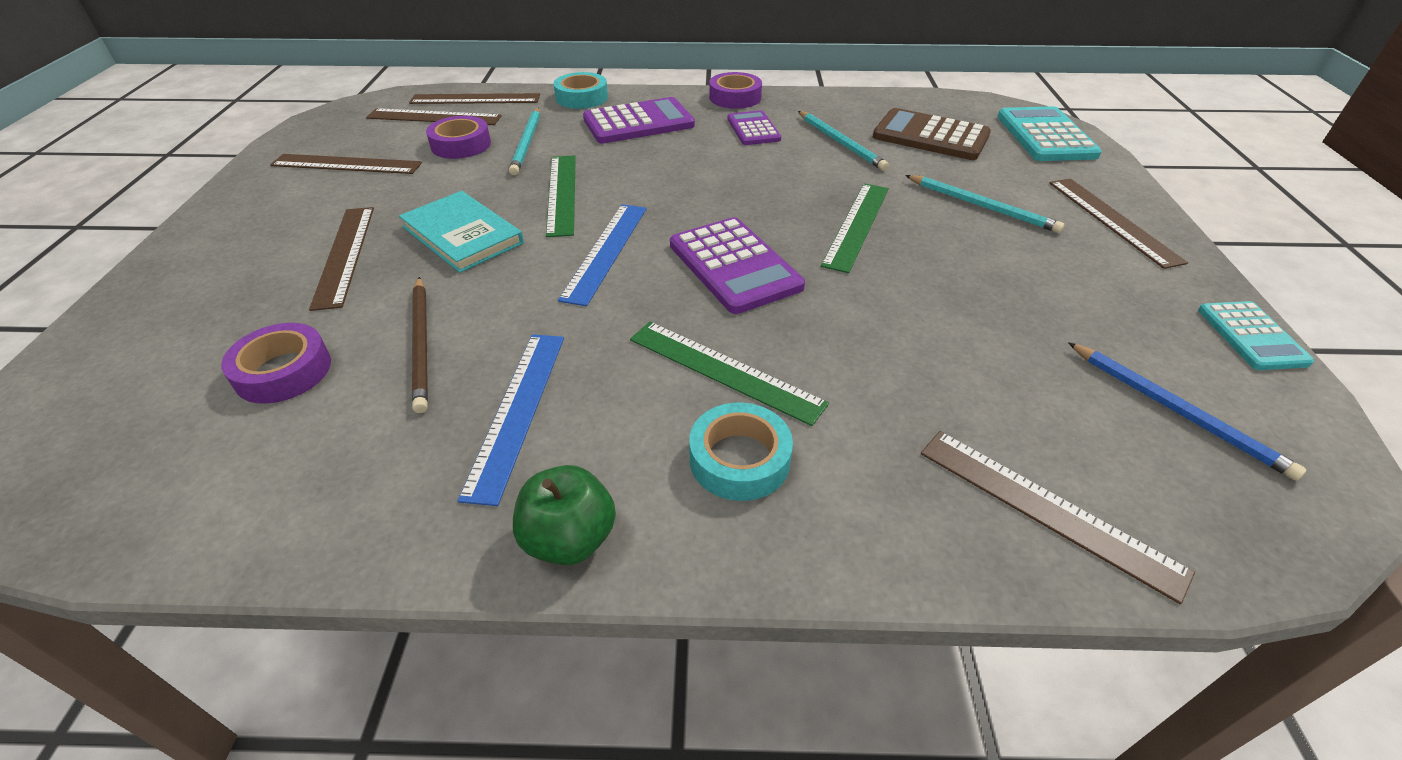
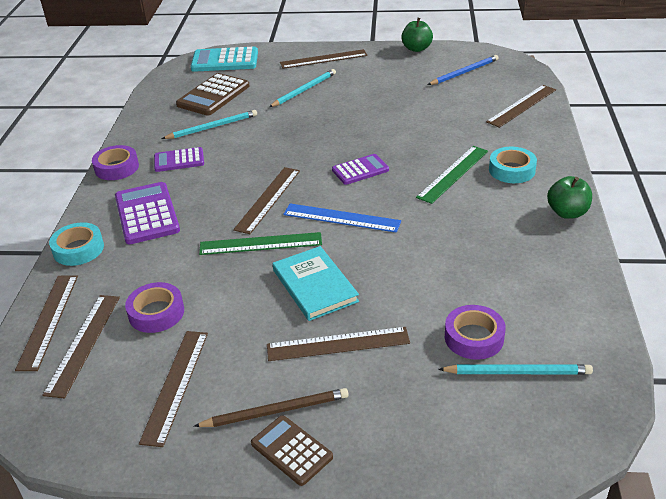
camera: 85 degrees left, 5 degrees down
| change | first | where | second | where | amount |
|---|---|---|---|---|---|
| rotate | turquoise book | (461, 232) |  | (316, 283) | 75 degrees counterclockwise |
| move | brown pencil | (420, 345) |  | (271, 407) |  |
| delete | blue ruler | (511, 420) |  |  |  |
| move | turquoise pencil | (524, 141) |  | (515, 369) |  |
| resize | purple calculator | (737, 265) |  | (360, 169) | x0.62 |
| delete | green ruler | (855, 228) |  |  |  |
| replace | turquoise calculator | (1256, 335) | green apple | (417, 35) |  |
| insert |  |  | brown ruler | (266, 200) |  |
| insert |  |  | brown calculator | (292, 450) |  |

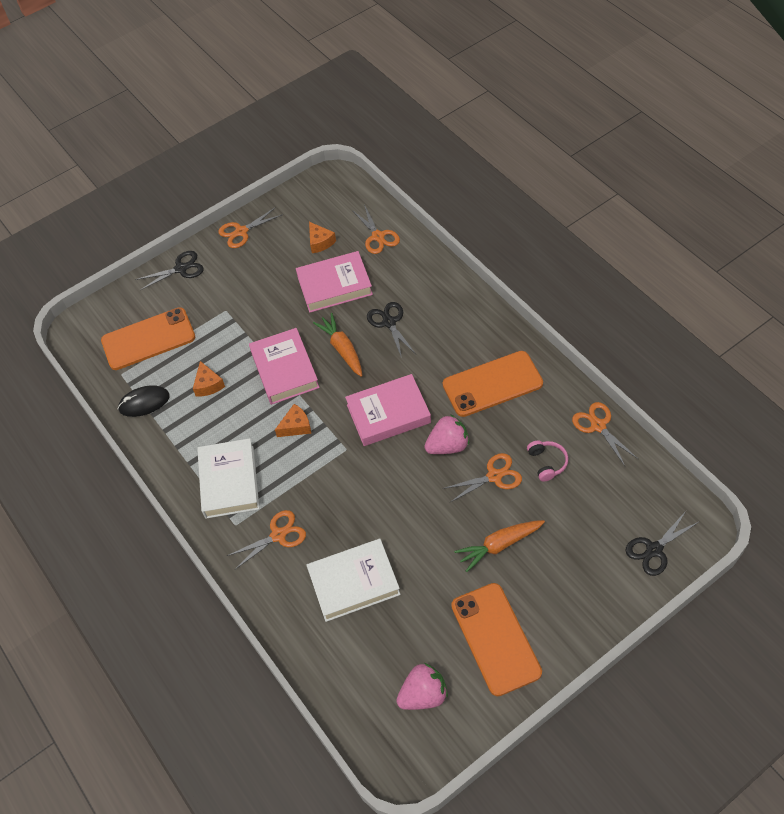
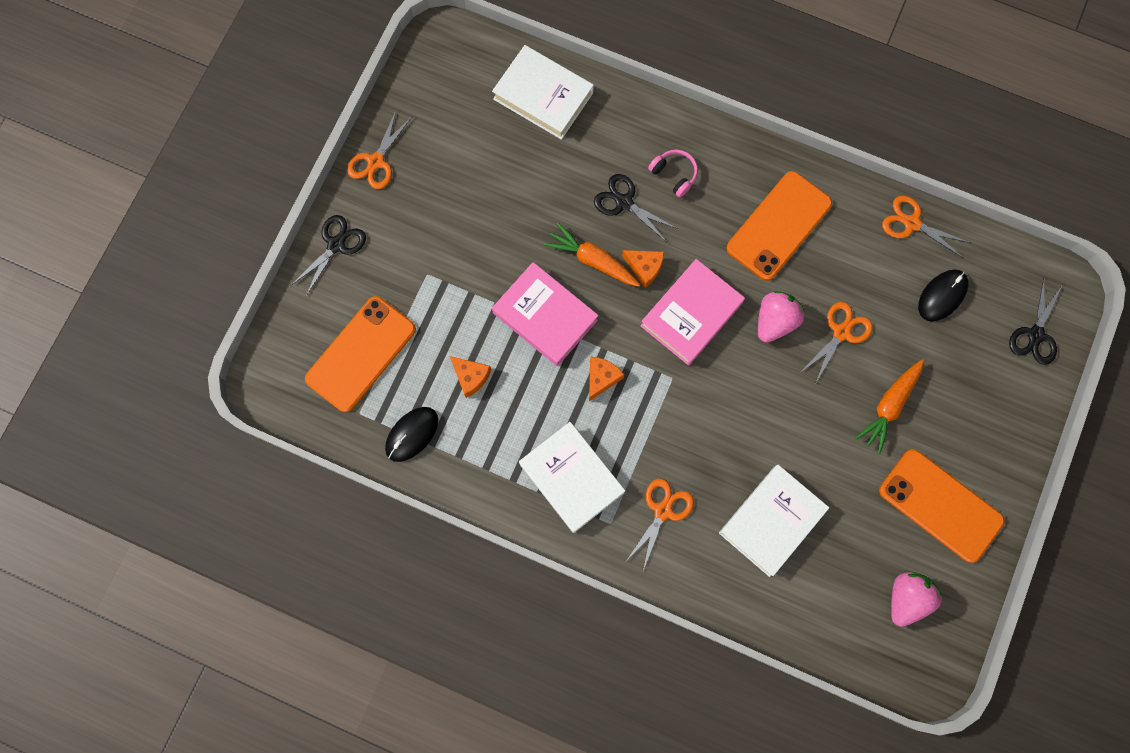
camera: 35 degrees left, 20 degrees up
| change | first | where | second | where | amount |
|---|---|---|---|---|---|
| delete | pink book | (334, 282) |  |  |  |
| move | orange cheese | (322, 237) |  | (643, 269) |  |
| replace | orange scissors | (376, 229) | white book | (543, 92) |  |
| move | pink headphones | (547, 461) |  | (673, 173) |  |
| insert |  |  | black mouse | (943, 295) |  |

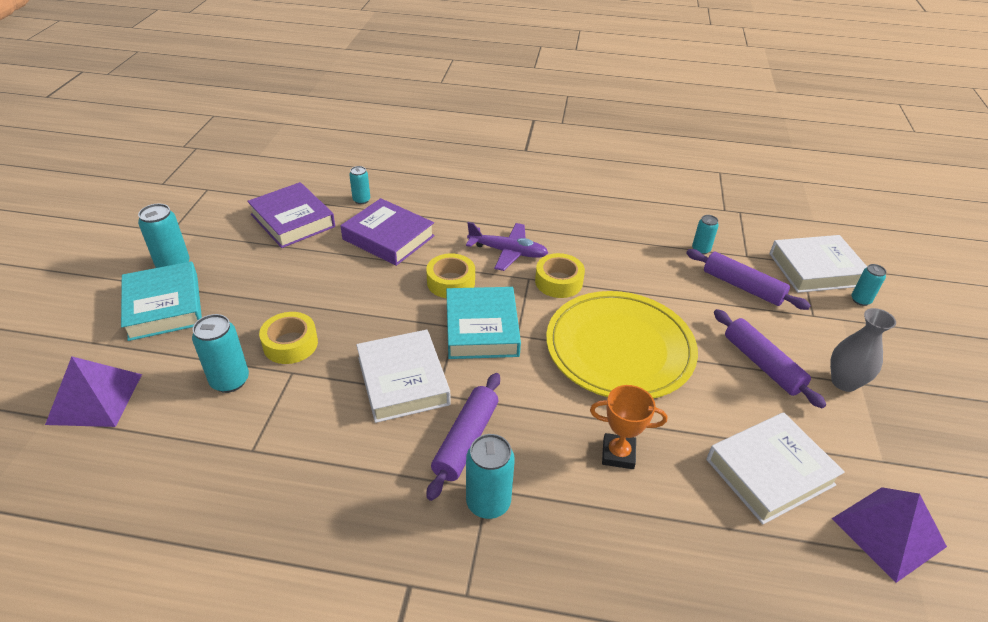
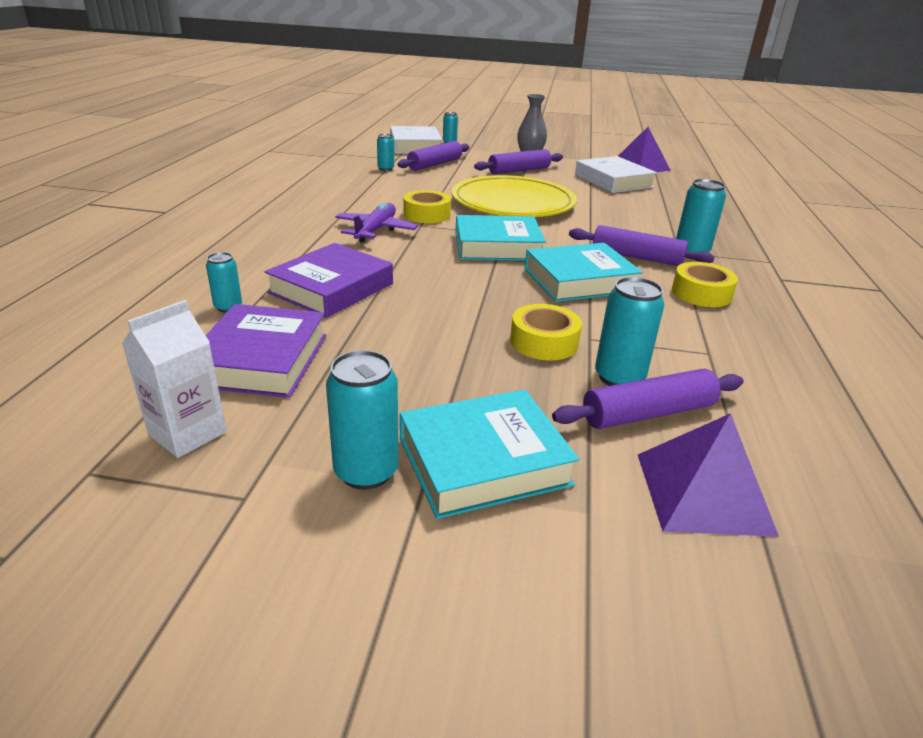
camera: 90 degrees left, 10 degrees down
| change | first | where | second | where | amount |
|---|---|---|---|---|---|
| rotate | purple book | (291, 215) |  | (266, 351) | 45 degrees counterclockwise |
| recolor | white book | (403, 376) | turquoise book | (584, 272) |  |
| move | yellow tape | (450, 275) |  | (705, 284) |  |
| delete | orange trophy | (628, 427) |  |  |  |
| insert |  |  | white carton | (174, 379) |  |
| insert |  |  | purple rolling pin | (648, 399) |  |

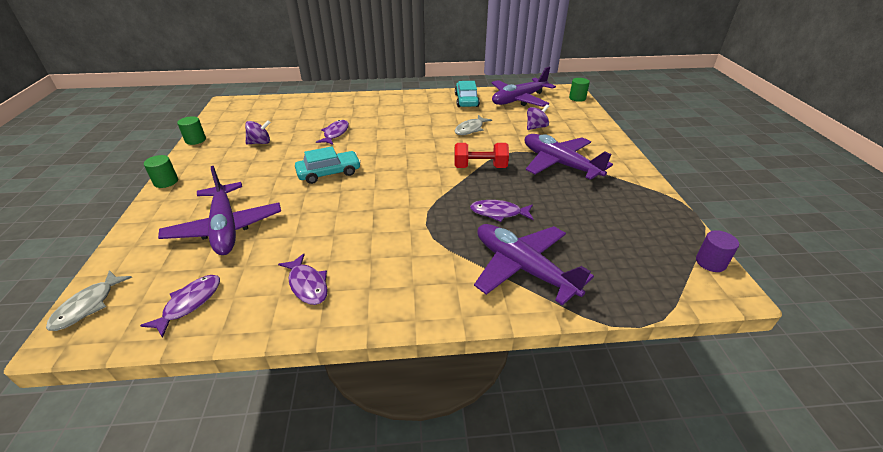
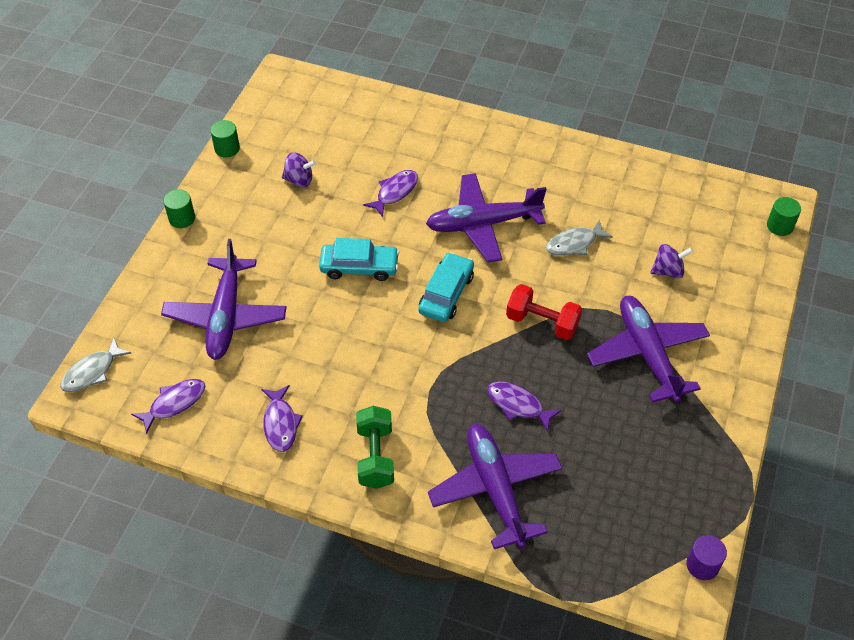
camera: 25 degrees right, 15 degrees up
| change | first | where | second | where | amount |
|---|---|---|---|---|---|
| move | turquoise car | (467, 94) |  | (446, 287) |  |
| move | purple plane | (524, 87) |  | (486, 218) |  |
| insert |  |  | green dumbbell | (375, 447) |  |

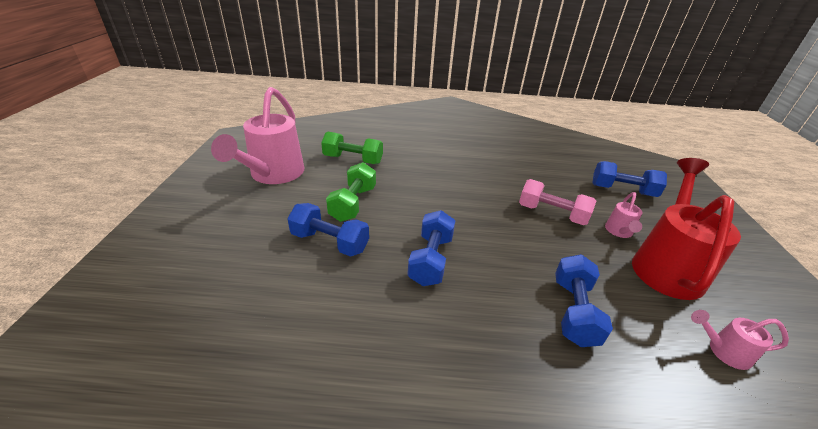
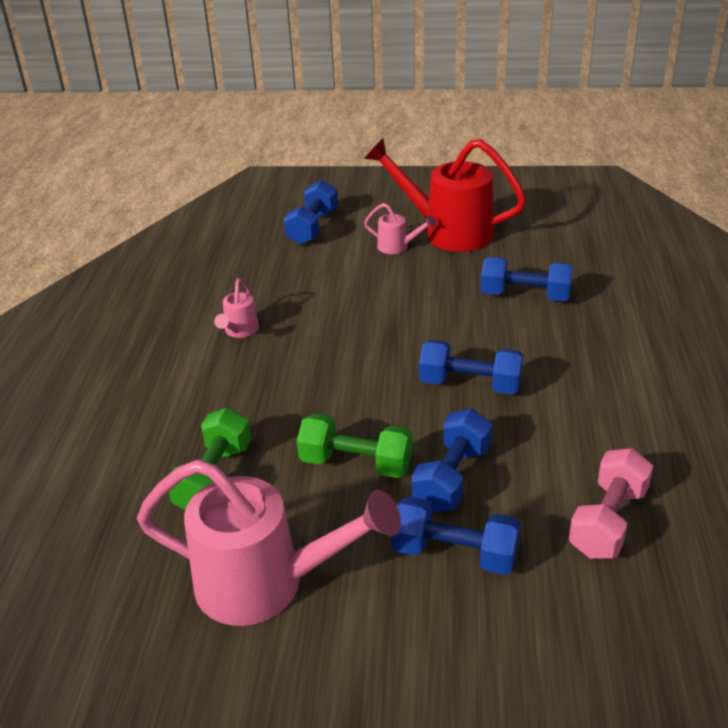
camera: 85 degrees left, 0 degrees up
| change | first | where | second | where | amount |
|---|---|---|---|---|---|
| move | pink dumbbell | (557, 202) |  | (611, 503) |  |
| move | pink watering can | (740, 340) |  | (236, 308) |  |
| insert |  |  | blue dumbbell | (456, 535) |  |

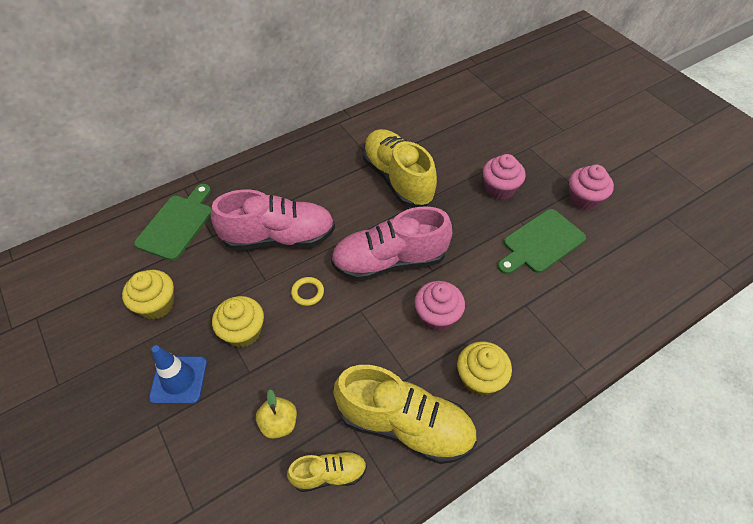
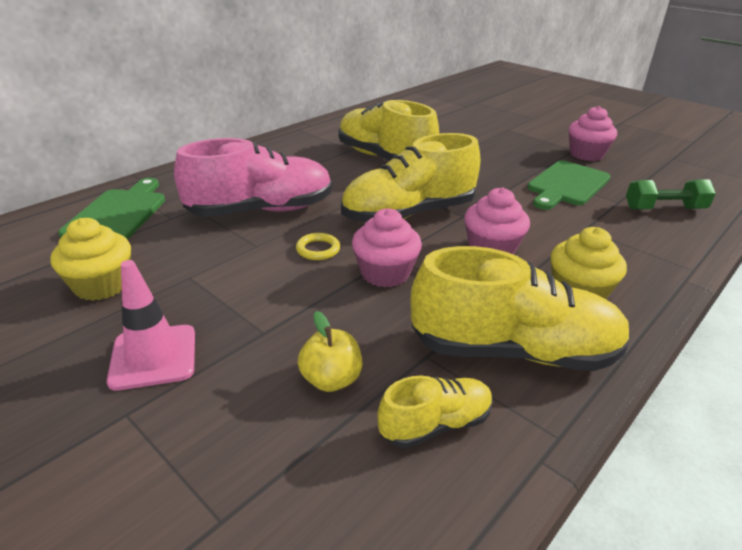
camera: 15 degrees left, 20 degrees down
| change | first | where | second | where | amount |
|---|---|---|---|---|---|
| recolor | blue traffic cone | (178, 374) | pink traffic cone | (151, 325) |  |
| delete | yellow cupcake | (238, 322) |  |  |  |
| recolor | pink shoe | (391, 243) | yellow shoe | (410, 178) |  |
| move | pink cupcake | (504, 177) |  | (387, 248) |  |
| insert |  |  | green dumbbell | (671, 194) |  |

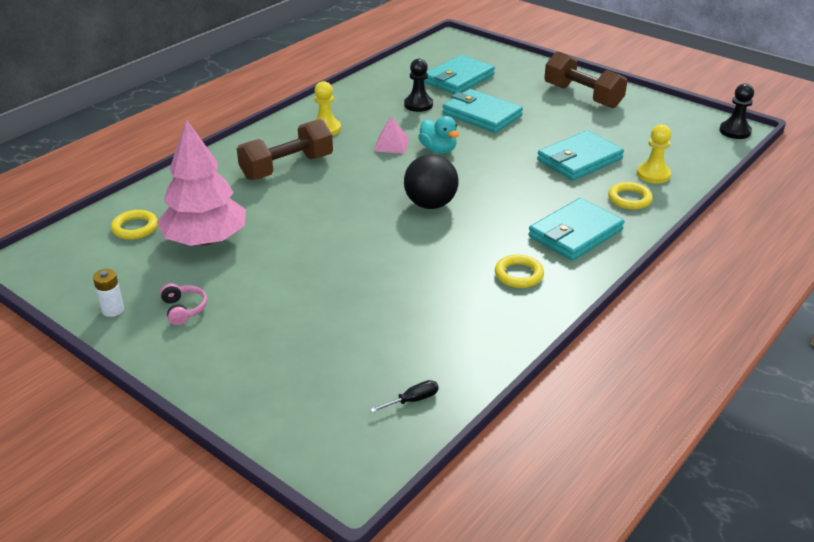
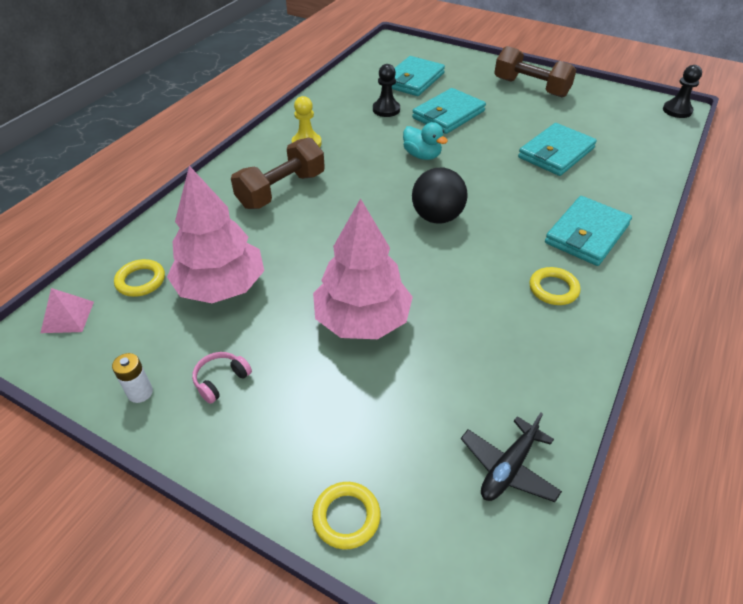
camera: 10 degrees left, 10 degrees up
| change | first | where | second | where | amount |
|---|---|---|---|---|---|
| rotate | pink headphones | (183, 304) |  | (222, 378) | 105 degrees counterclockwise |
| replace | black screwdriver | (404, 396) | black plane | (511, 457) |  |
| move | pink pyramid | (391, 135) |  | (67, 310) |  |
| rotate | turquoise wallet | (482, 111) |  | (449, 111) | 75 degrees counterclockwise |
| move | yellow ring | (630, 196) |  | (346, 515) |  |
| delete | yellow pawn | (654, 154) |  |  |  |
| insert |  |  | pink tree | (363, 268) |  |

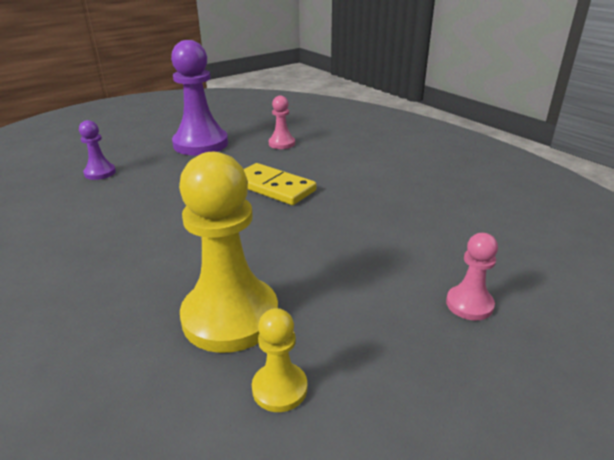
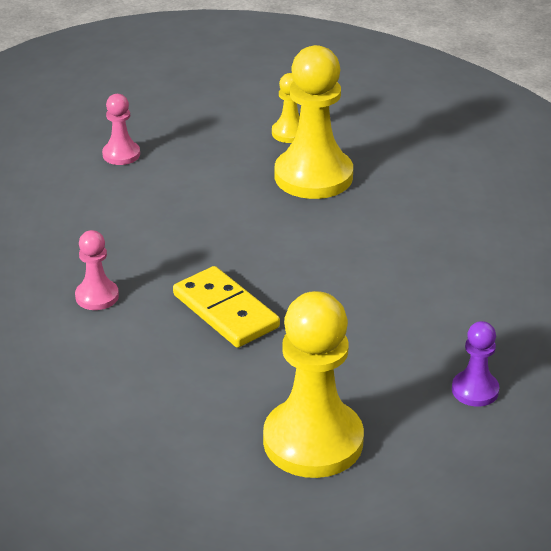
camera: 165 degrees left, 5 degrees up
| change | first | where | second | where | amount |
|---|---|---|---|---|---|
| recolor | purple pawn | (199, 97) | yellow pawn | (313, 384) |  |
| move | pink pawn | (282, 122) |  | (97, 270) |  |

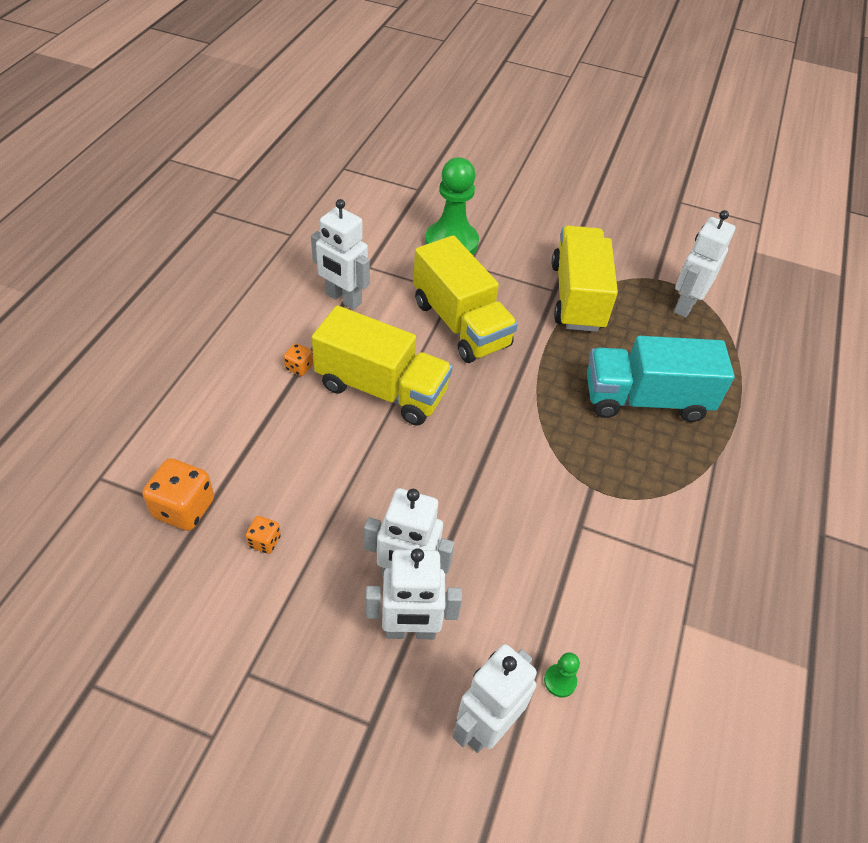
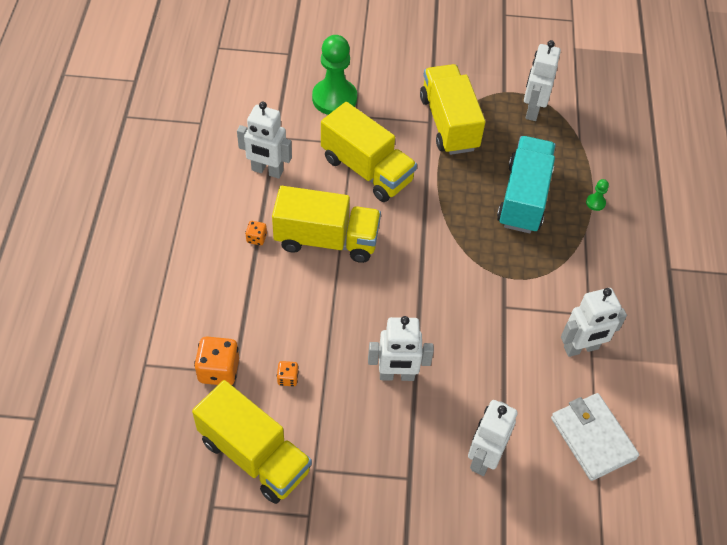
camera: 15 degrees left, 5 degrees up
| change | first | where | second | where | amount |
|---|---|---|---|---|---|
| move | white robot | (414, 593) |  | (594, 322) |  |
| move | green pawn | (562, 675) |  | (597, 195) |  |
| rotate | turquoise truck | (661, 379) |  | (526, 184) | 120 degrees clockwise |
| insert |  |  | yellow truck | (252, 442) |  |
| insert |  |  | white wallet | (595, 437) |  |

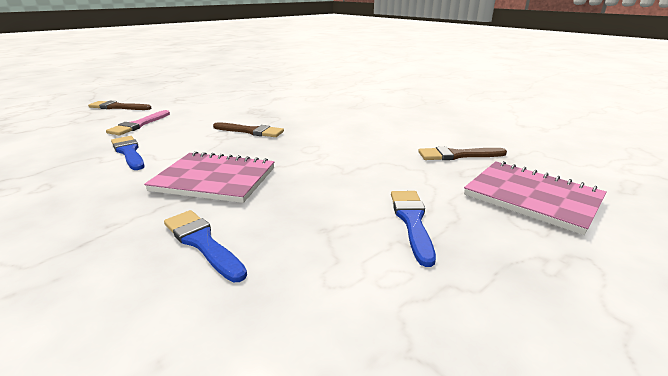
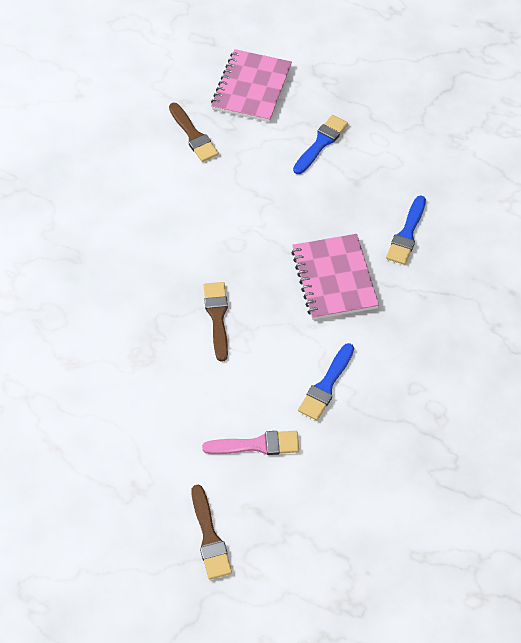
camera: 115 degrees left, 30 degrees up
| change | first | where | second | where | amount |
|---|---|---|---|---|---|
| rotate | blue brush | (413, 229) |  | (320, 144) | 150 degrees clockwise |

